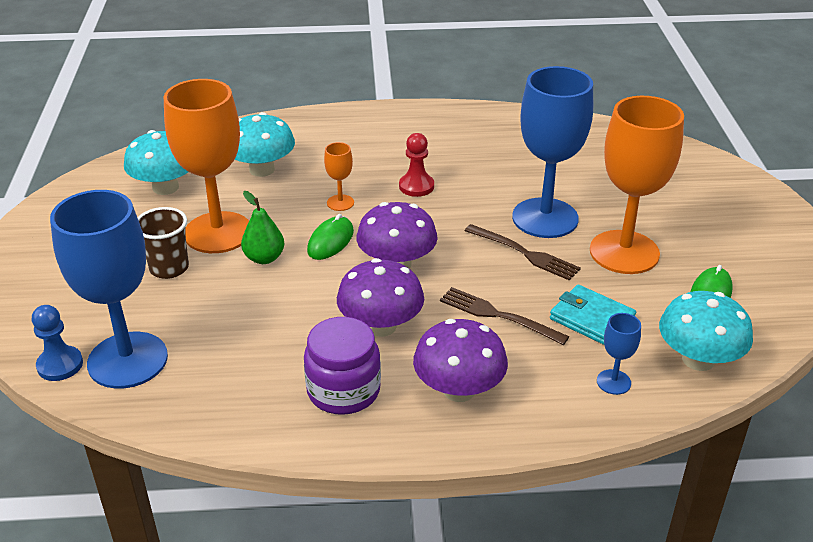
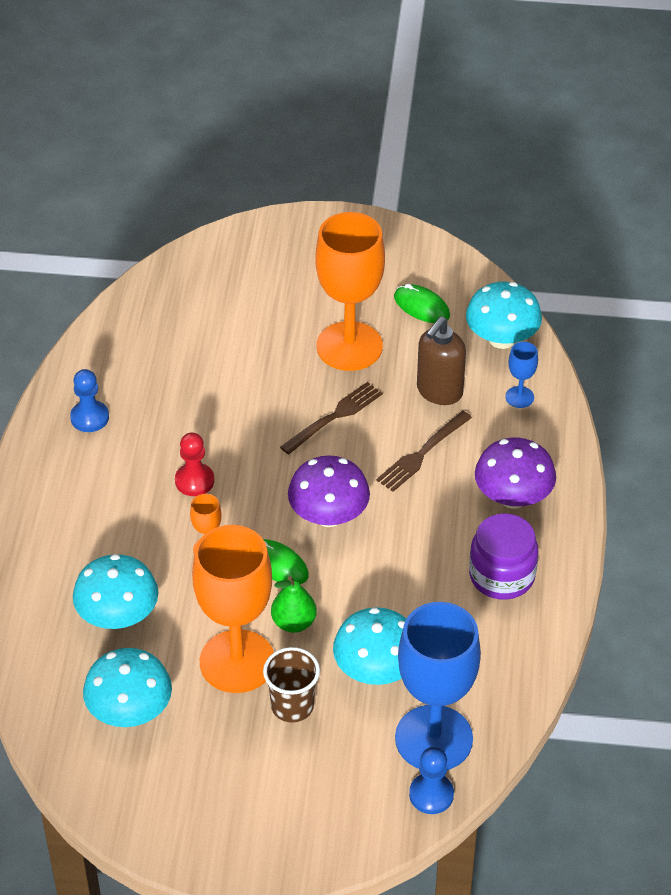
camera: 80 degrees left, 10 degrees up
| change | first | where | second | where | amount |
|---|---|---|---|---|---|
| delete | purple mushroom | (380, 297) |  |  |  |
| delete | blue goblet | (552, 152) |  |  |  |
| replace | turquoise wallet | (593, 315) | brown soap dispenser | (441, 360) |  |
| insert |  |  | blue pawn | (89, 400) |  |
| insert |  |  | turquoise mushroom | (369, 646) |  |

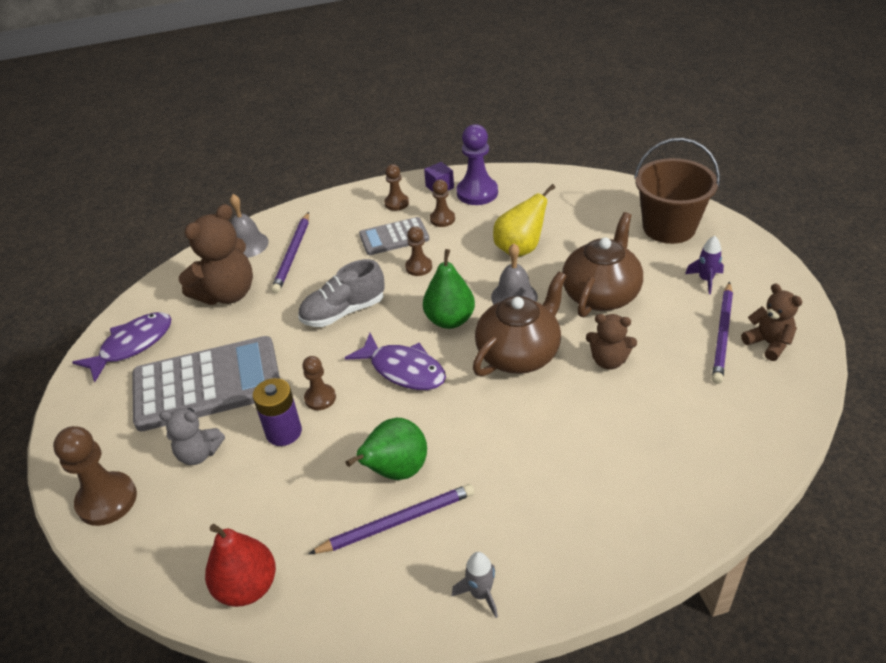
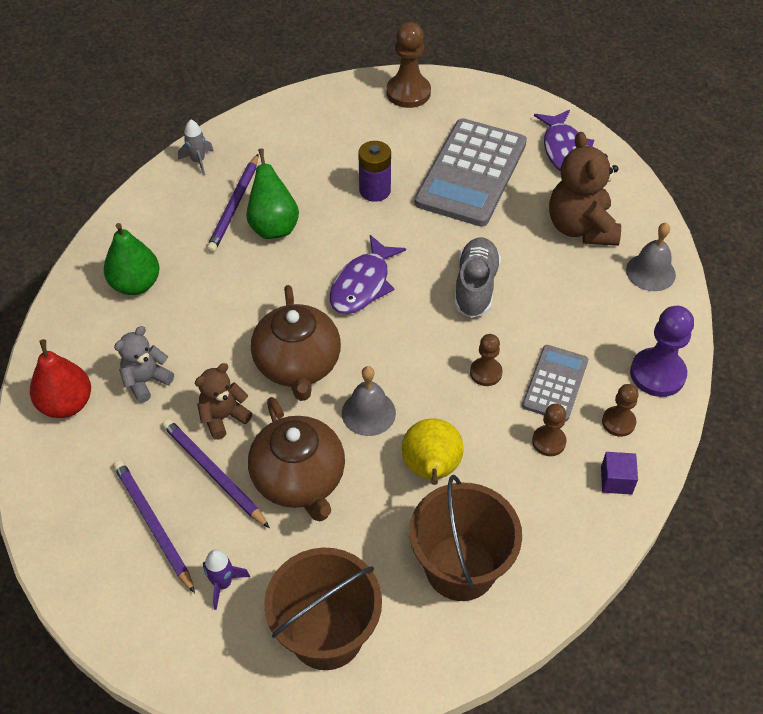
camera: 125 degrees right, 10 degrees up
| change | first | where | second | where | amount |
|---|---|---|---|---|---|
| move | grey teddy bear | (192, 436) |  | (144, 364) |  |
| move | red pear | (240, 565) |  | (60, 378) |  |
| move | purple pencil | (290, 252) |  | (216, 473) |  |
| delete | brown pawn | (319, 383) |  |  |  |
| rotate | purple fish | (395, 361) |  | (368, 274) | 45 degrees counterclockwise |
| move | green pear | (449, 289) |  | (132, 259) |  |
| move | grey rocket | (475, 585) |  | (195, 147) |  |
| move | purple pawn | (477, 164) |  | (662, 351) |  |
| delete | brown teddy bear | (771, 322) |  |  |  |
| insert |  |  | brown bucket | (465, 538) |  |

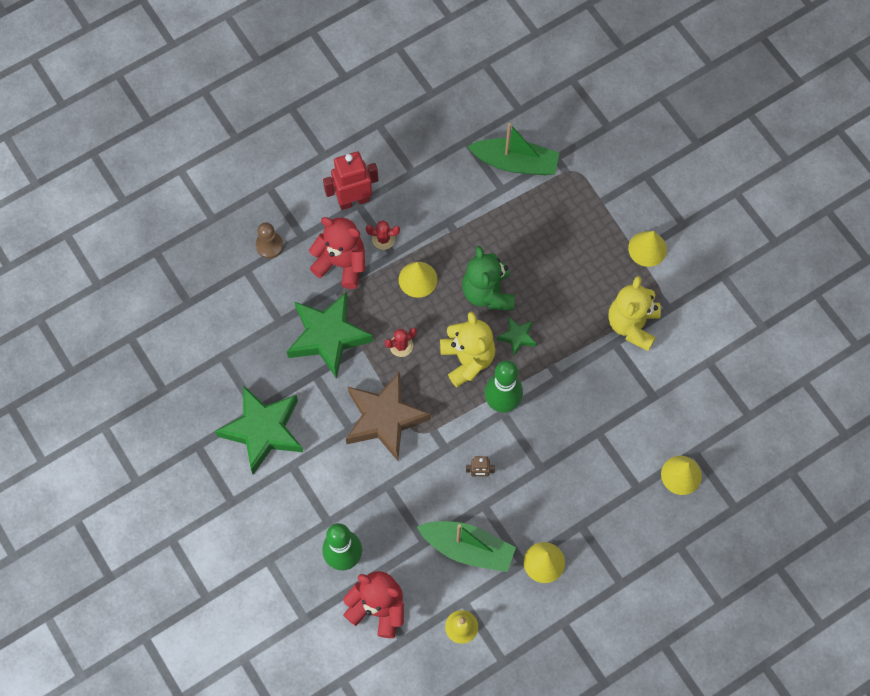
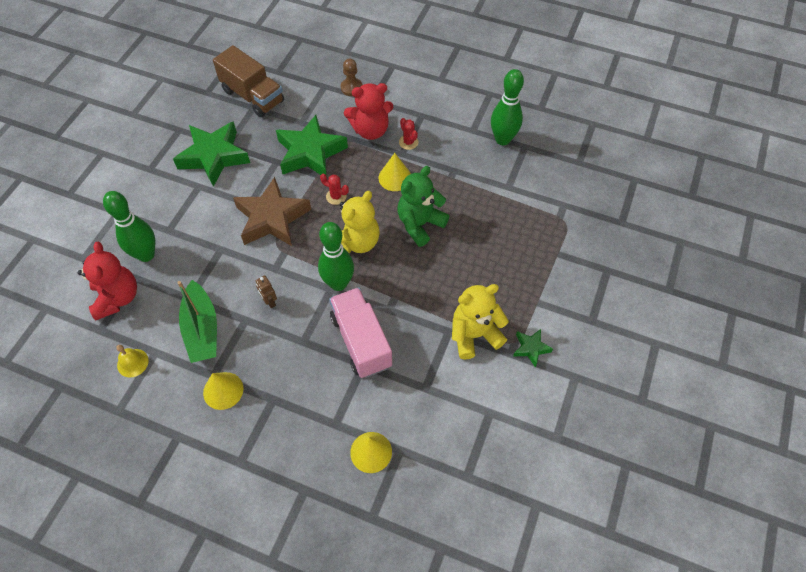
camera: 55 degrees right, 10 degrees down
| change | first | where | second | where | amount |
|---|---|---|---|---|---|
| rotate | red teddy bear | (337, 253) |  | (368, 111) | 90 degrees clockwise |
| delete | red robot | (350, 181) |  |  |  |
| delete | green boat | (513, 149) |  |  |  |
| move | green star | (517, 336) |  | (533, 348) |  |
| delete | yellow cone | (647, 249) |  |  |  |
| insert |  |  | brown truck | (248, 81) |  |
| insert |  |  | pink truck | (360, 332) |  |
| insert |  |  | green bowling pin | (507, 107) |  |

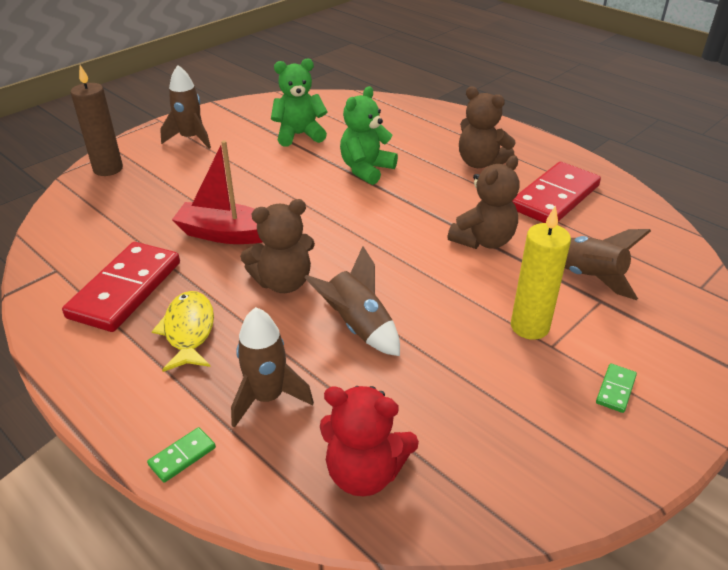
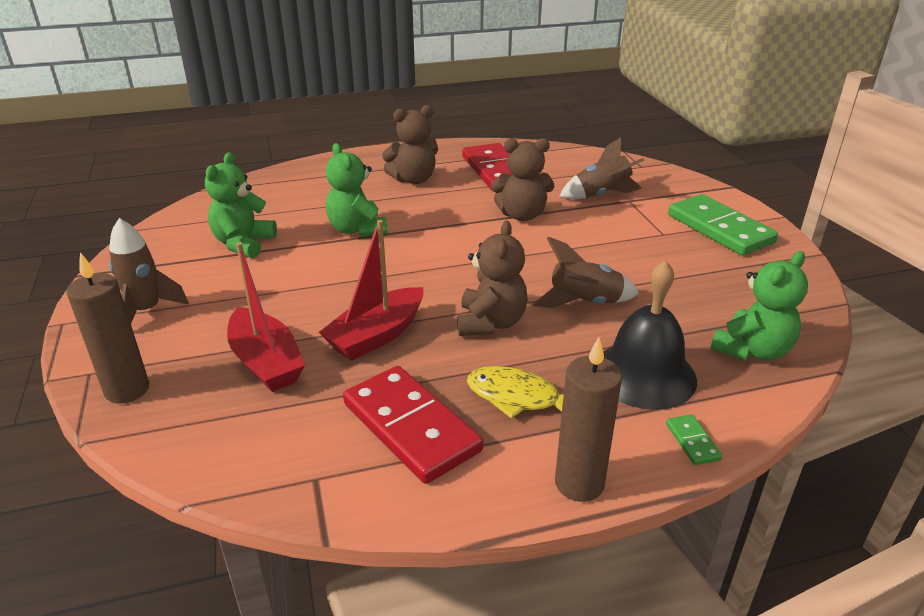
camera: 60 degrees left, 5 degrees down
| change | first | where | second | where | amount |
|---|---|---|---|---|---|
| replace | brown rocket | (272, 367) | black bell | (650, 335) |  |
| recolor | red teddy bear | (369, 441) | green teddy bear | (759, 306) |  |
| rotate | brown teddy bear | (484, 202) |  | (522, 179) | 105 degrees clockwise |
| delete | yellow candle | (541, 272) |  |  |  |
| resize | green domino | (616, 388) |  | (723, 225) | x2.43 |
| insert |  |  | red boat | (266, 317) |  |
| insert |  |  | brown candle | (588, 419) |  |

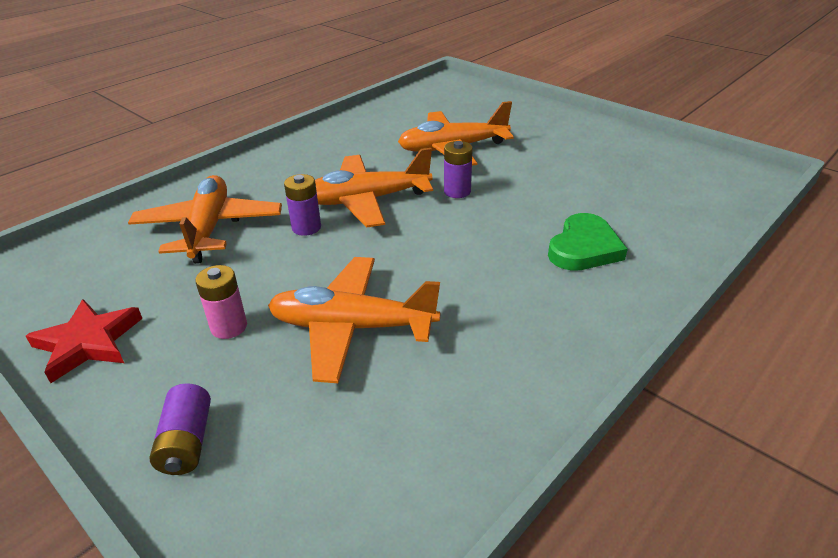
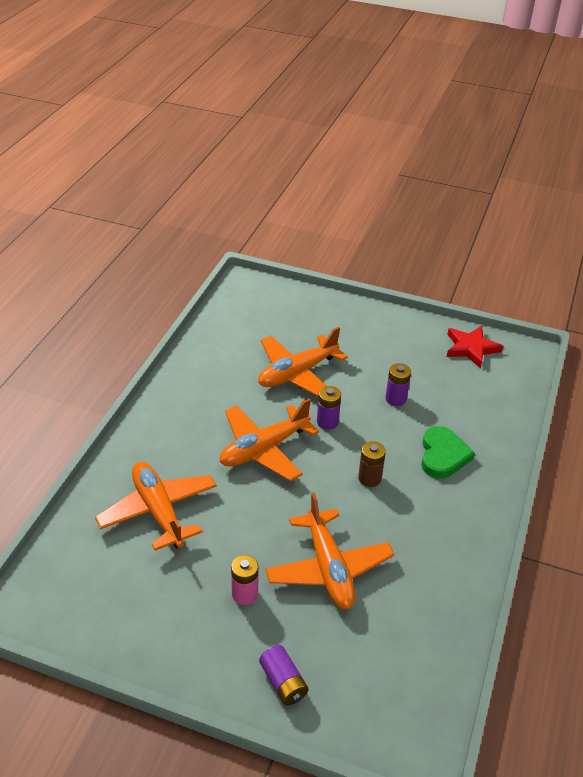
camera: 25 degrees left, 5 degrees up
| change | first | where | second | where | amount |
|---|---|---|---|---|---|
| move | red star | (84, 341) |  | (475, 347) |  |
| rotate | orange plane | (354, 320) |  | (329, 551) | 90 degrees counterclockwise |
| move | purple battery | (302, 205) |  | (398, 384) |  |
| insert |  |  | brown battery | (372, 464) |  |

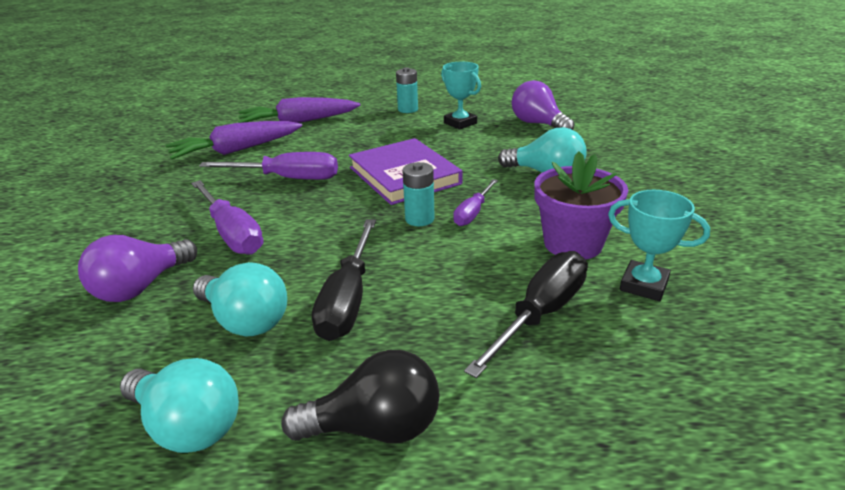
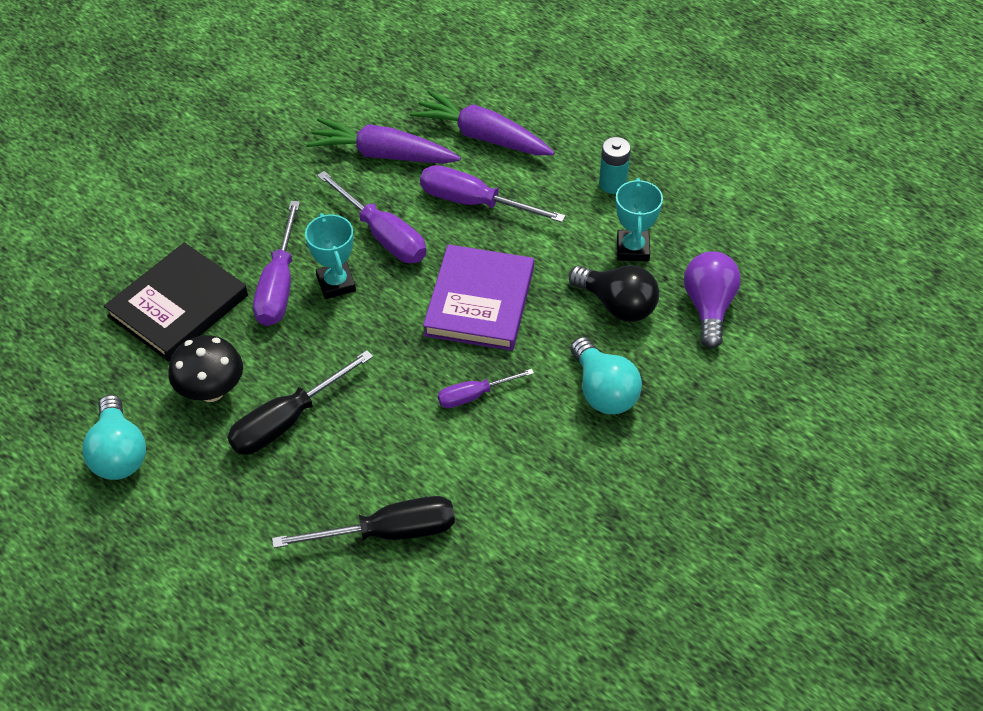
camera: 40 degrees right, 20 degrees up
| change | first | where | second | where | amount |
|---|---|---|---|---|---|
| replace | purple light bulb | (137, 268) | black book | (176, 302) |  |
| replace | turquoise light bulb | (240, 299) | black mushroom | (206, 368) |  |
| move | black light bulb | (360, 396) |  | (614, 293) |  |
| delete | turquoise battery | (418, 194) |  |  |  |
| delete | purple flower pot | (581, 205) |  |  |  |
| move | turquoise trophy | (659, 245) |  | (330, 256) |  |
| insert |  |  | purple screwdriver | (492, 194) |  |

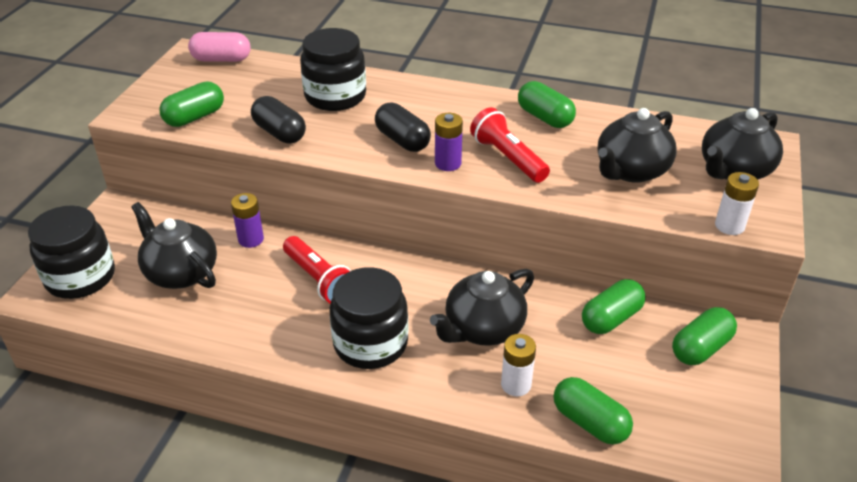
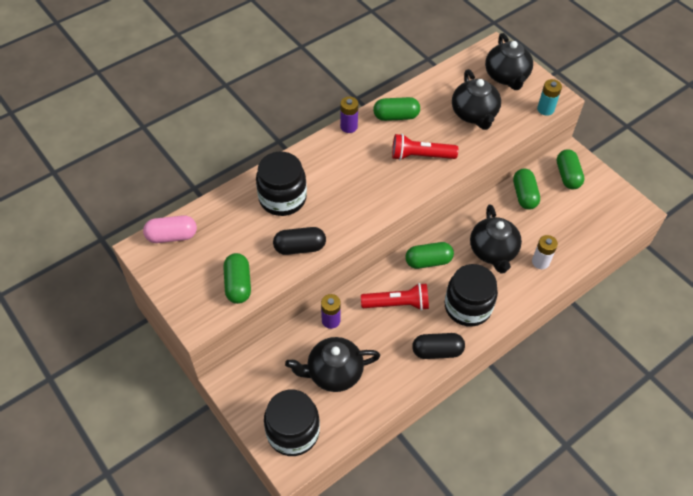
camera: 55 degrees left, 15 degrees up
| change | first | where | second | where | amount |
|---|---|---|---|---|---|
| rotate | pink capsule | (219, 47) |  | (170, 229) | 45 degrees clockwise |
| move | black capsule | (403, 127) |  | (438, 346) |  |
| move | purple battery | (449, 142) |  | (349, 115) |  |
| move | green capsule | (593, 410) |  | (429, 255) |  |
| recolor | white battery | (737, 203) | turquoise battery | (549, 97) |  |

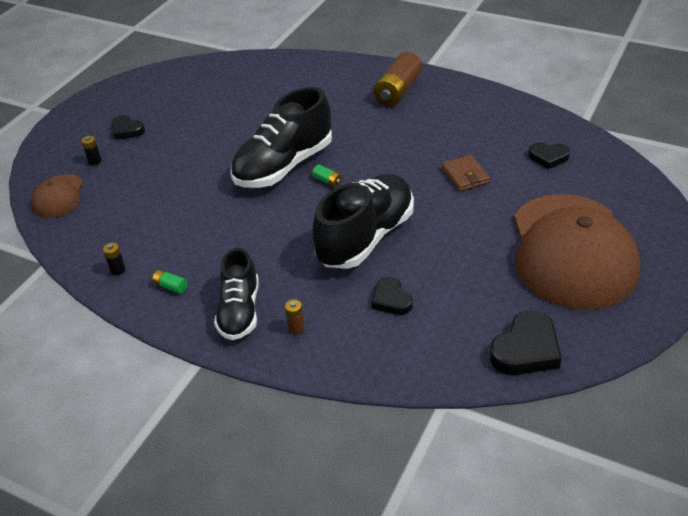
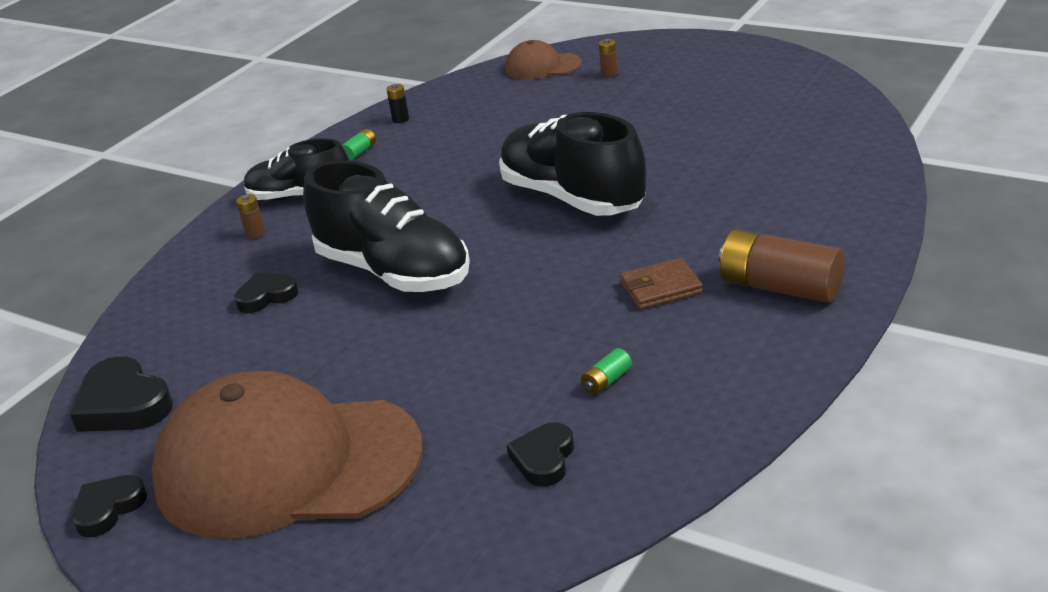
camera: 95 degrees right, 10 degrees down
| change | first | where | second | where | amount |
|---|---|---|---|---|---|
| recolor | black battery | (91, 150) | brown battery | (608, 58) |  |
| move | black heart | (128, 127) |  | (109, 506) |  |
| move | green battery | (327, 176) |  | (606, 371) |  |
| move | brown wallet | (466, 173) |  | (661, 284) |  |

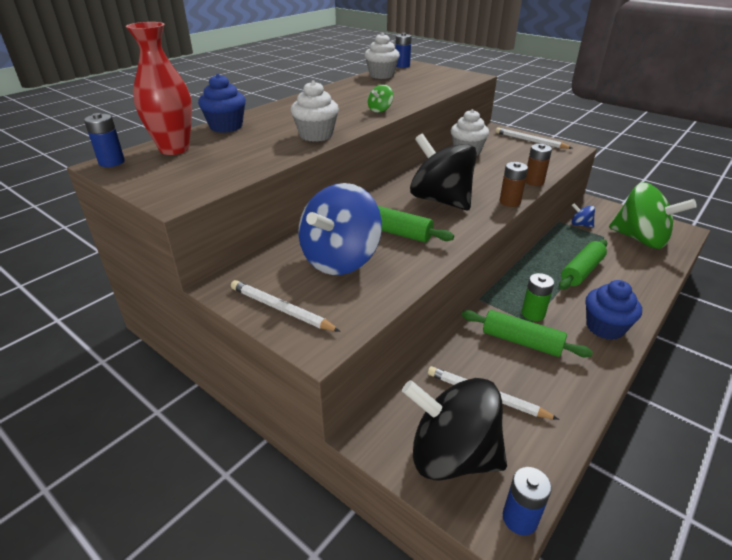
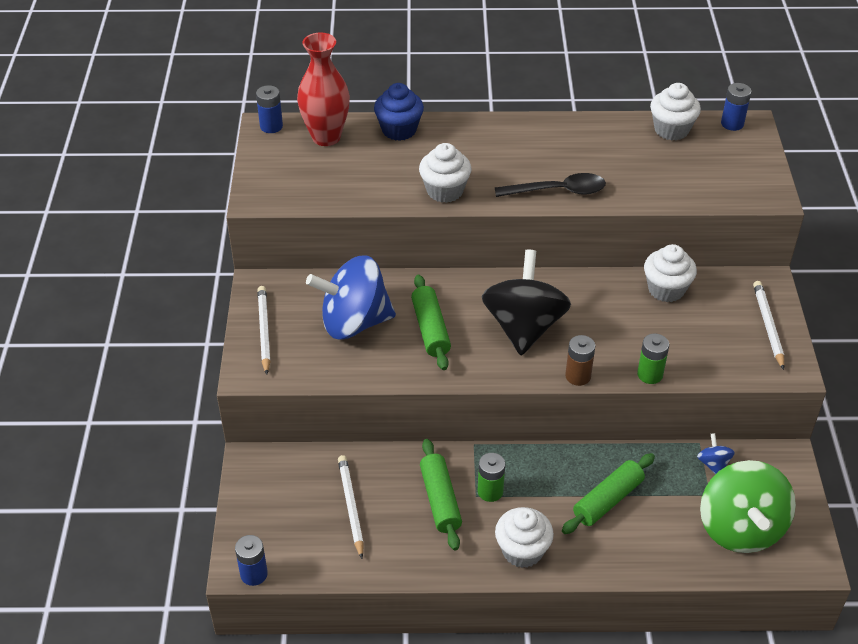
camera: 50 degrees right, 10 degrees up
| change | first | where | second | where | amount |
|---|---|---|---|---|---|
| replace | green spinning top | (380, 99) | black spoon | (550, 185) |  |
| delete | black spinning top | (454, 429) |  |  |  |
| recolor | brown battery | (538, 165) | green battery | (653, 359) |  |
| rotate | green rolling pin | (583, 264) |  | (608, 493) | 45 degrees counterclockwise |
| recolor | blue cupcake | (614, 310) | white cupcake | (524, 537) |  |

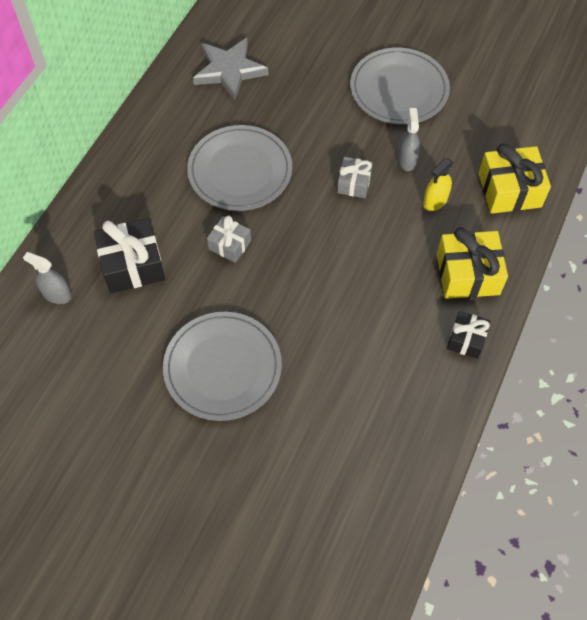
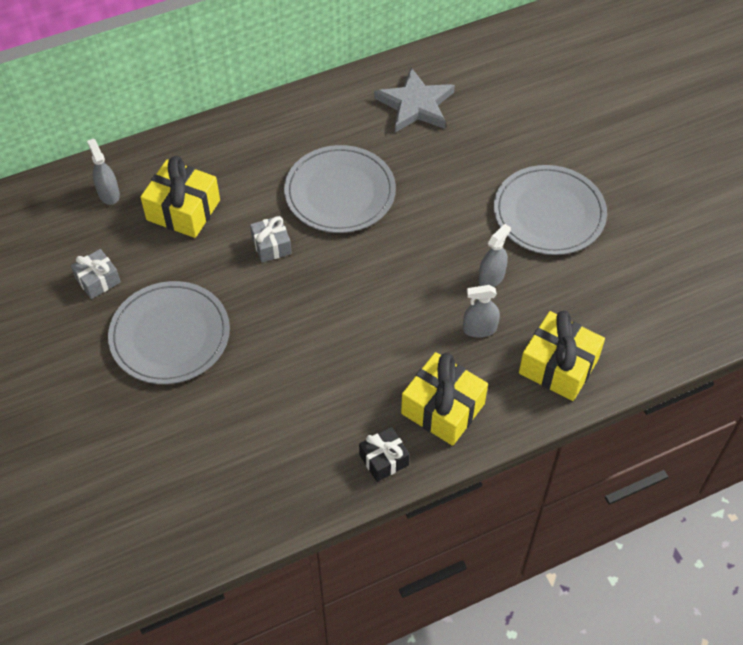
camera: 40 degrees right, 5 degrees down
| change | first | where | second | where | amount |
|---|---|---|---|---|---|
| recolor | black gift | (129, 255) | yellow gift | (180, 197) |  |
| move | grey gift | (355, 177) |  | (96, 274) |  |
| recolor | yellow spray bottle | (438, 184) | grey spray bottle | (481, 311) |  |

